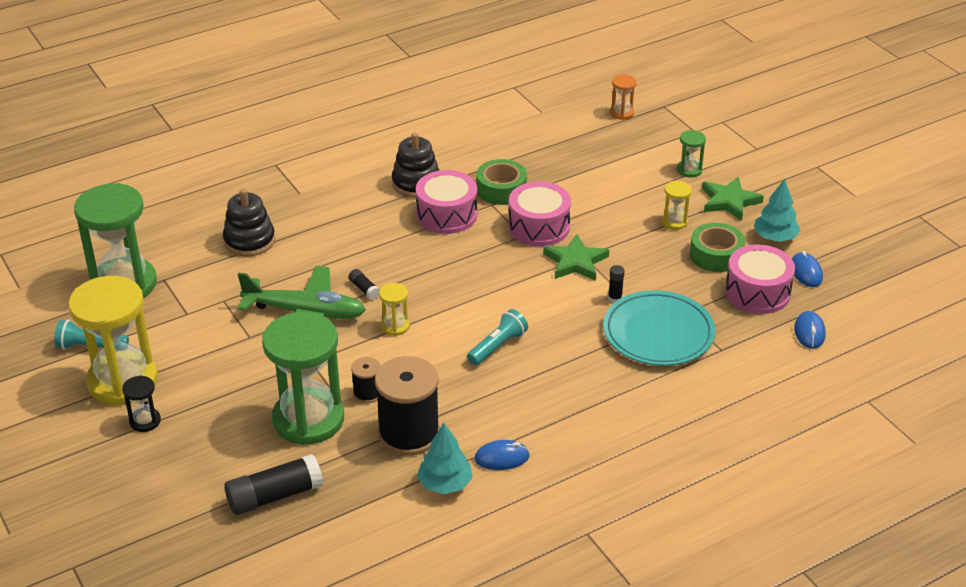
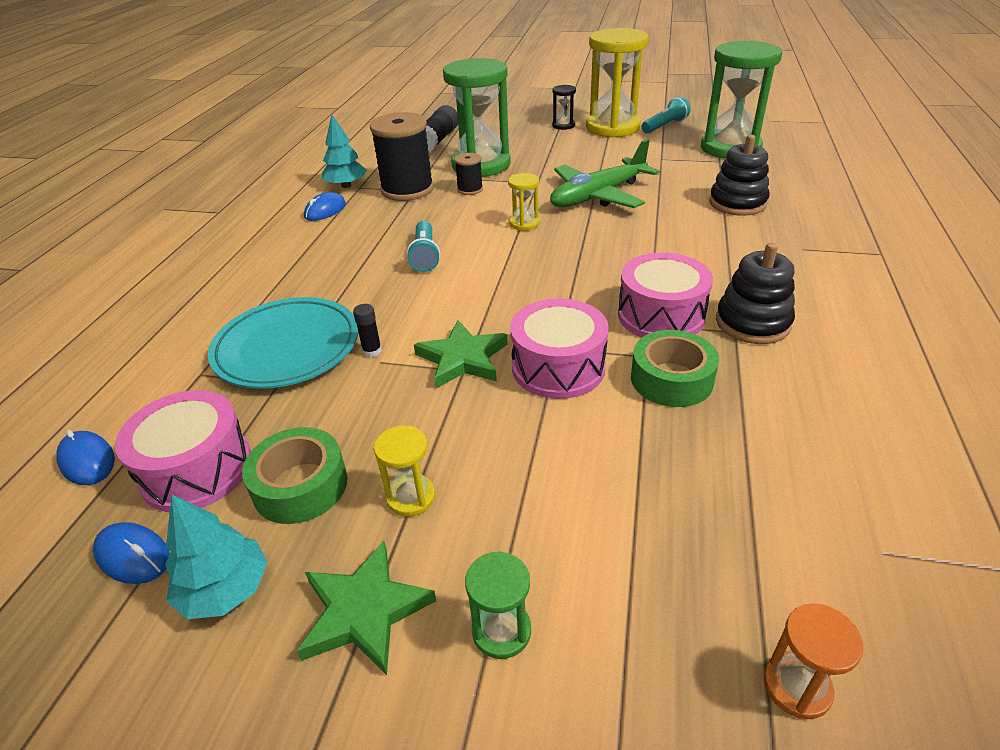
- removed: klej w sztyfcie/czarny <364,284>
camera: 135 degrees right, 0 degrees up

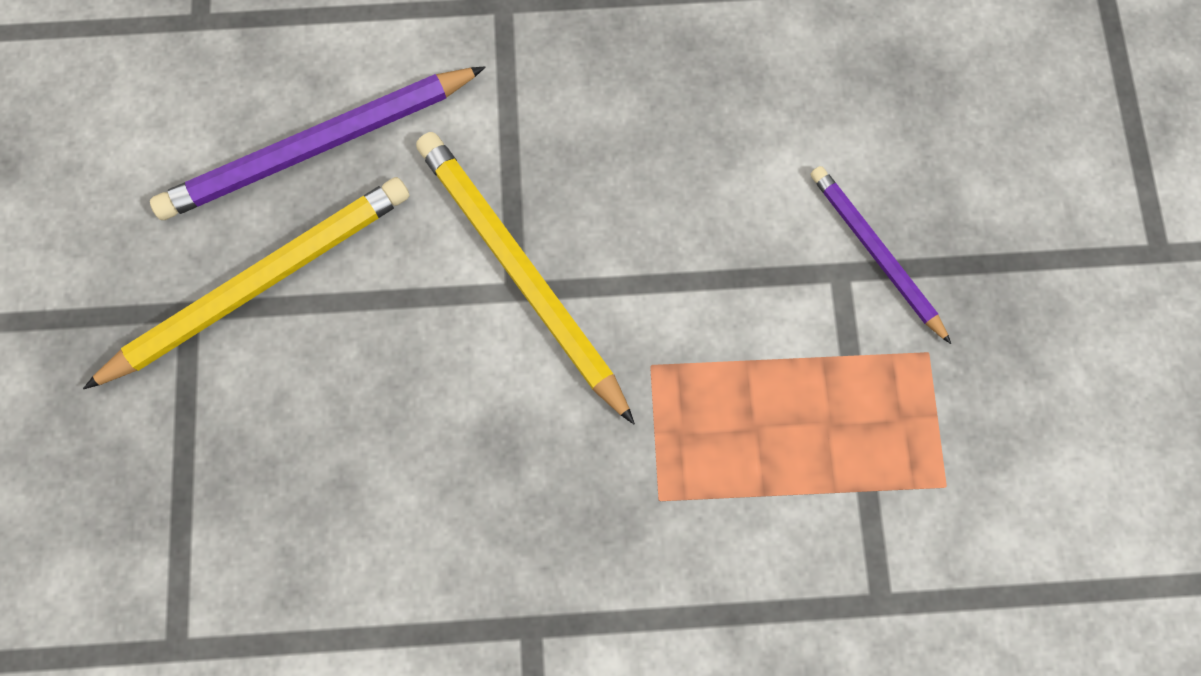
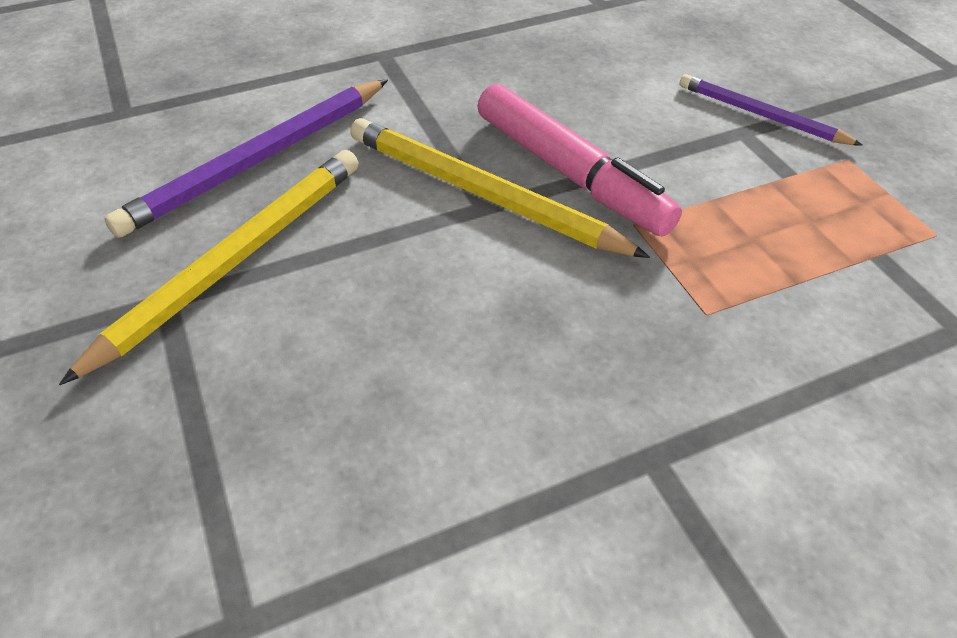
- added: flamaster/różowy <579,160>
camera: 20 degrees left, 25 degrees down

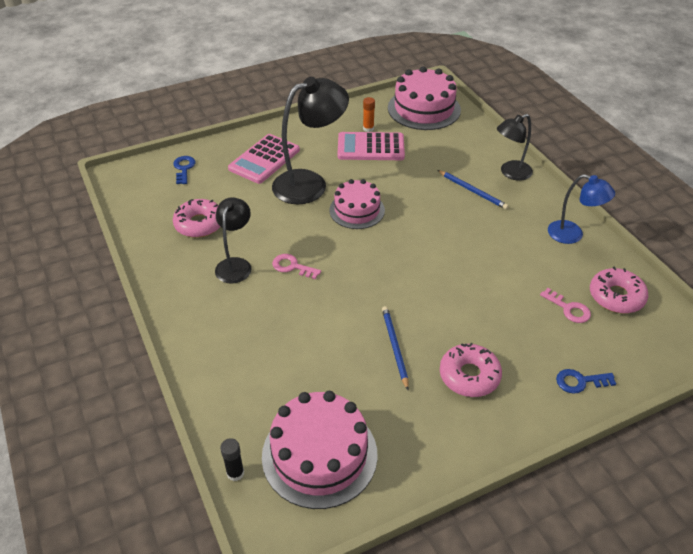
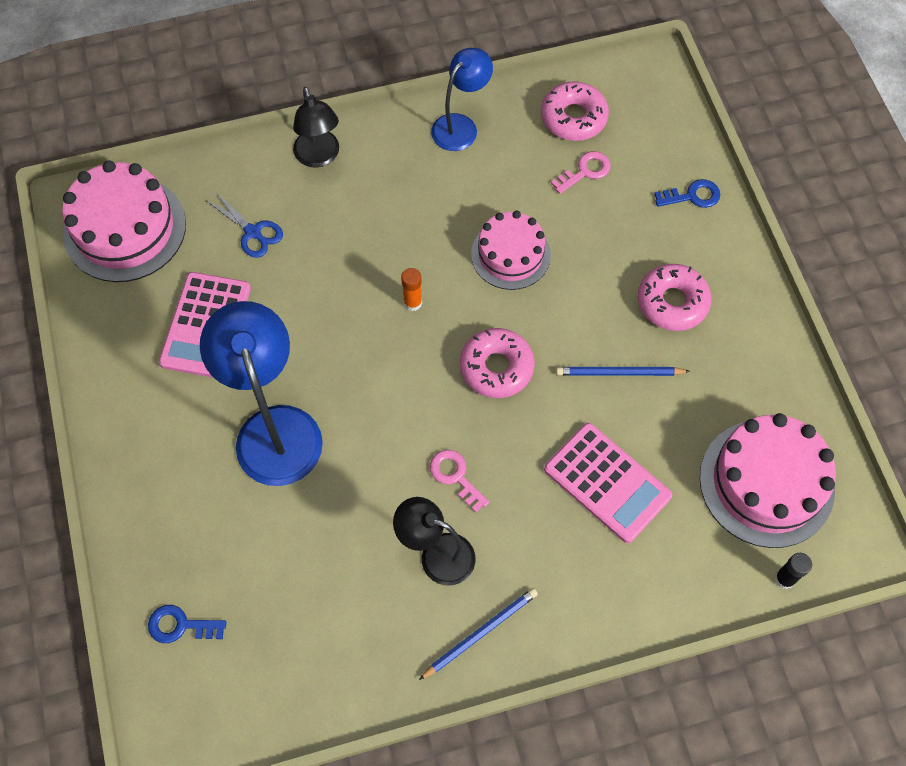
- recoloured: lampka/czarny <310,140> to lampka/niebieski <261,393>
- added: nożyczki/niebieski <245,225>
- moved: klej w sztyfcie/pomarańczowy <369,114> to <411,289>
- moved: ołówek/niebieski <473,190> to <478,634>
- turned: klucz/różowy <296,266> = <459,481> 105 degrees clockwise
- moved: donut/różowy <196,218> to <497,363>
- moved: tort/różowy <357,204> to <511,250>
- moved: kalkulator/różowy <264,159> to <608,483>
- turned: klucz/niebieski <586,381> = <687,193> 105 degrees counterclockwise
camera: 80 degrees left, 20 degrees up

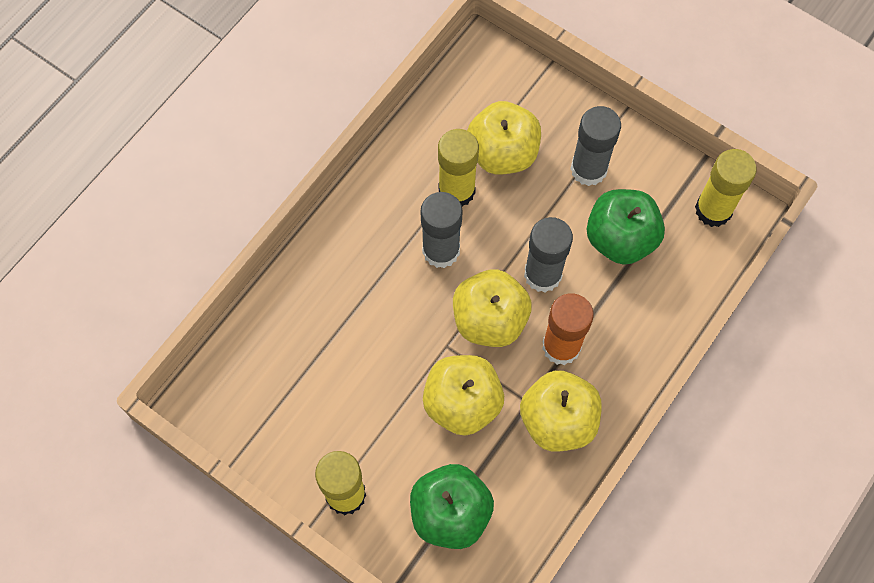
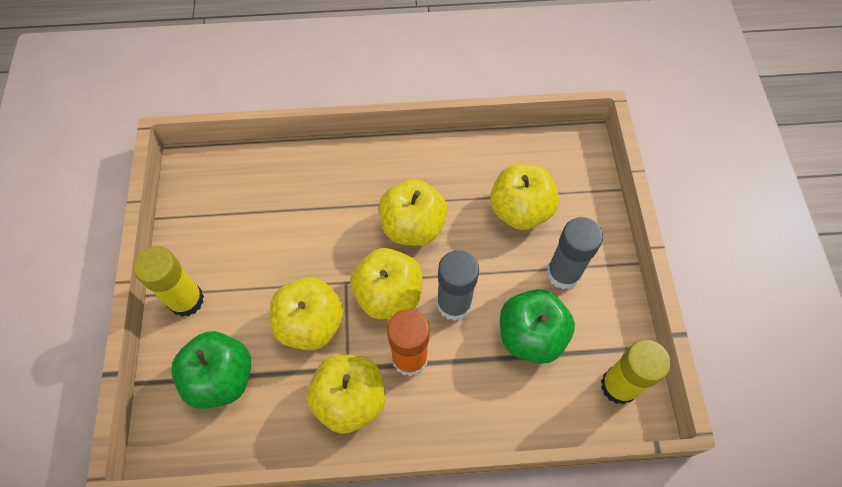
- replaced: klej w sztyfcie/szary <441,230> to jabłko/żółty <413,212>
- removed: klej w sztyfcie/żółty <458,168>
camera: 50 degrees right, 5 degrees down

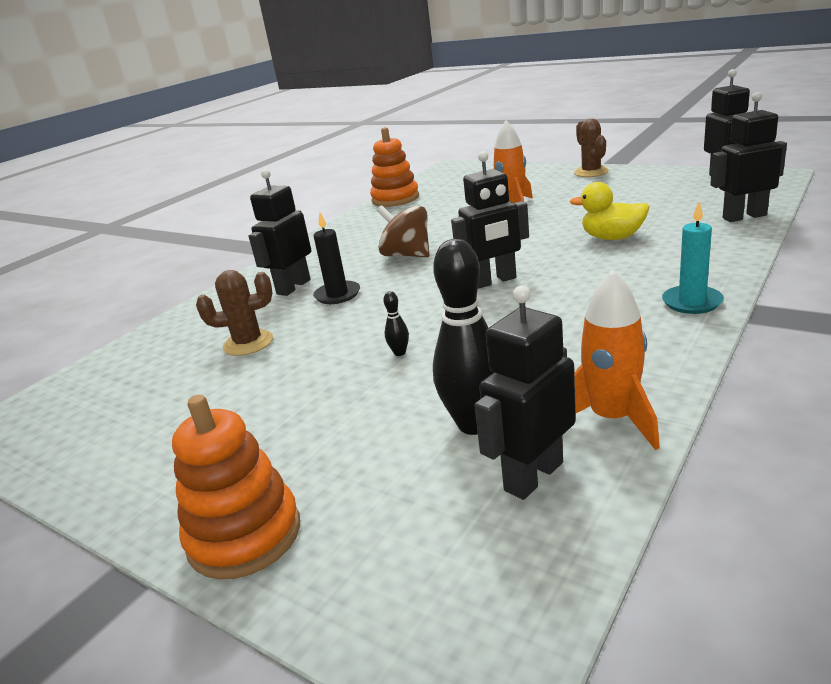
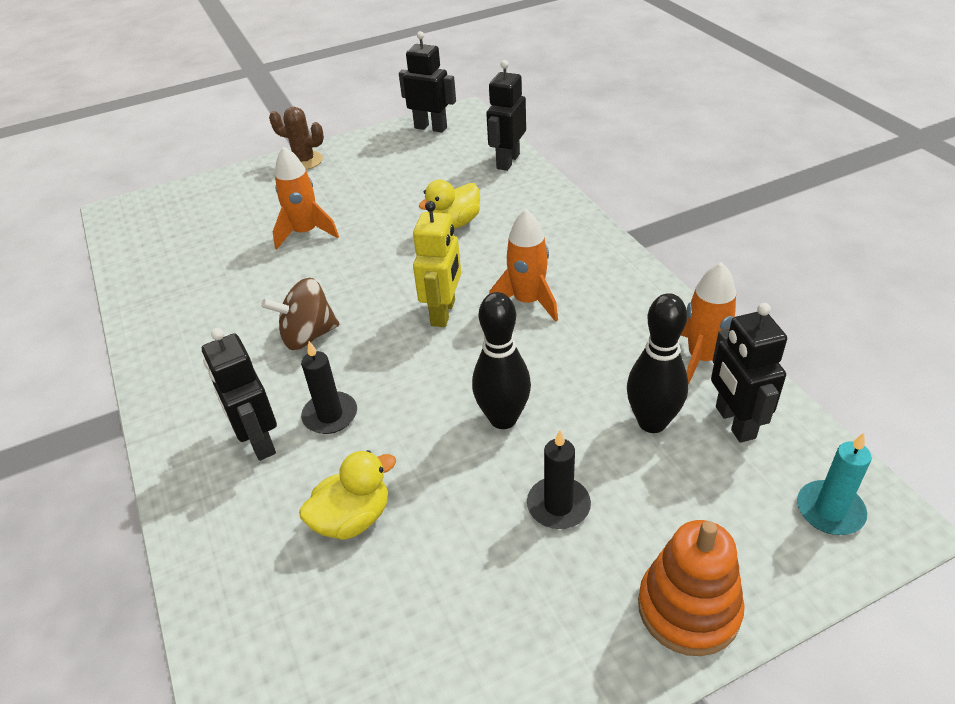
- replaced: kaktus/brązowy <234,313> to kaczka/żółty <347,495>
- recoloured: robot/czarny <490,220> to robot/żółty <437,264>
- resized: kręgiel/czarny <396,323> = <501,360> x2.37
- added: rakieta/pomarańczowy <523,265>
- added: świeca/czarny <559,479>
- moved: świeca/turkusowy <693,258> to <834,484>
- removed: zabawka nakładanka/pomarańczowy <394,167>
camera: 60 degrees left, 15 degrees up

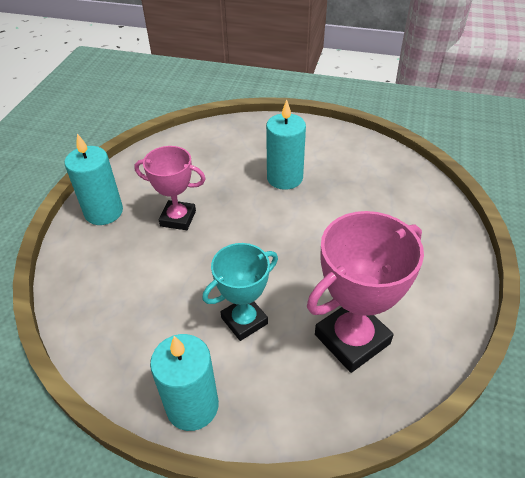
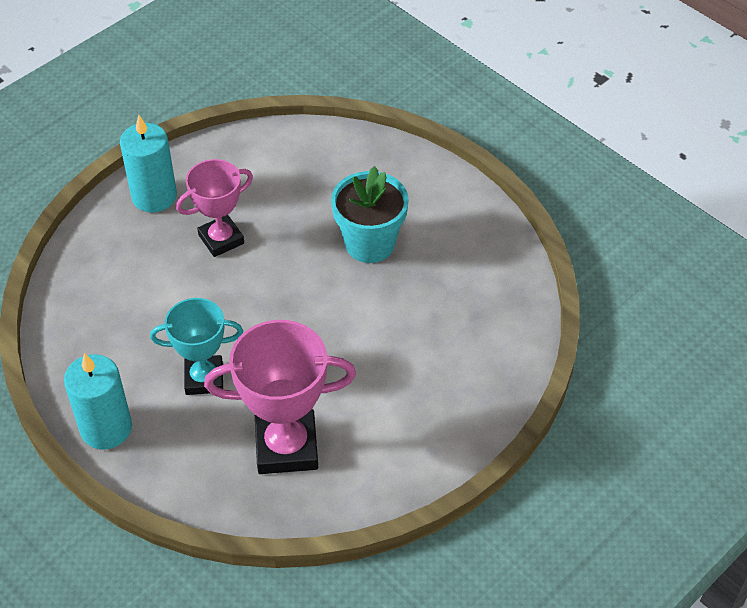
- turned: puchar/różowy <170,188> = <214,208> 75 degrees counterclockwise
- replaced: świeca/turkusowy <286,144> to doniczka/turkusowy <370,214>
camera: 30 degrees right, 5 degrees up

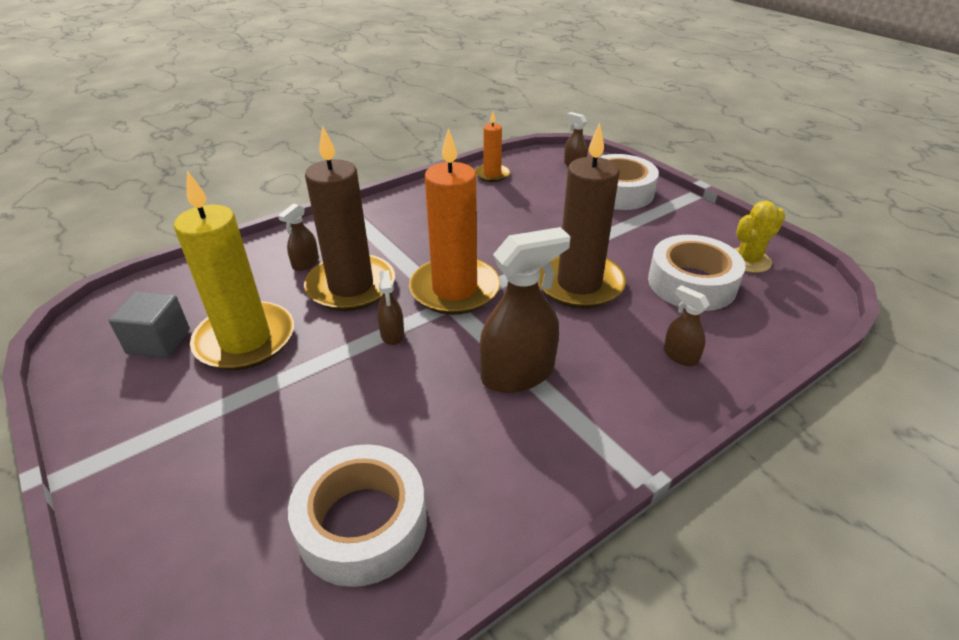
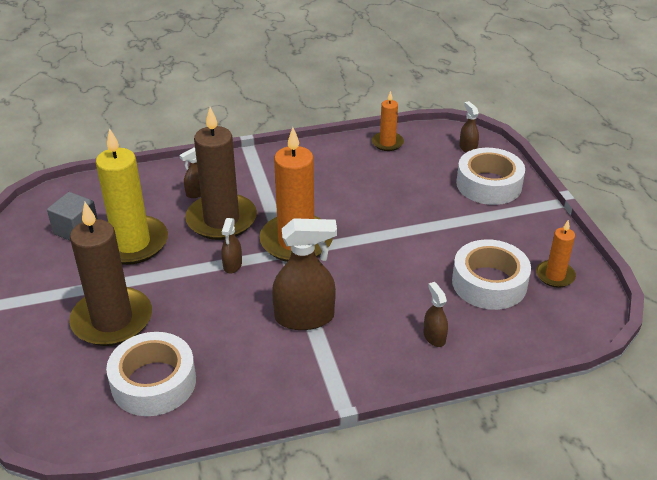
- moved: świeca/brązowy <582,215> to <110,274>
- replaced: kaktus/żółty <759,237> to świeca/pomarańczowy <556,254>
camera: 20 degrees right, 0 degrees up

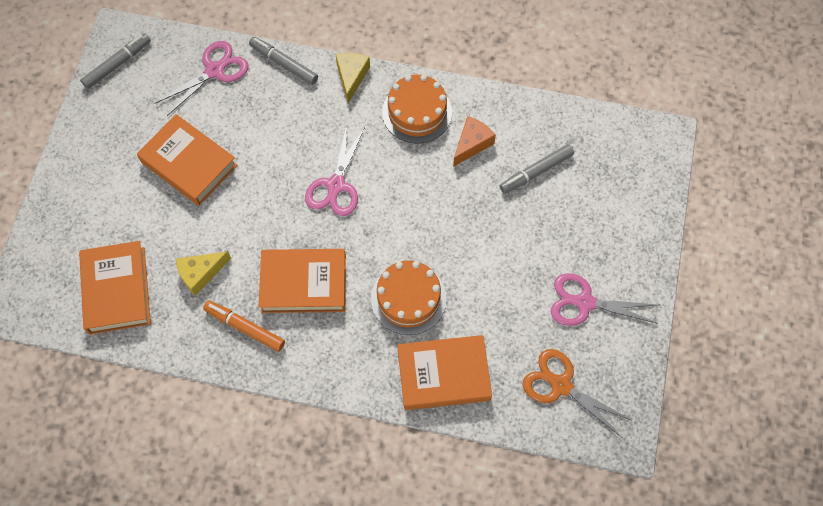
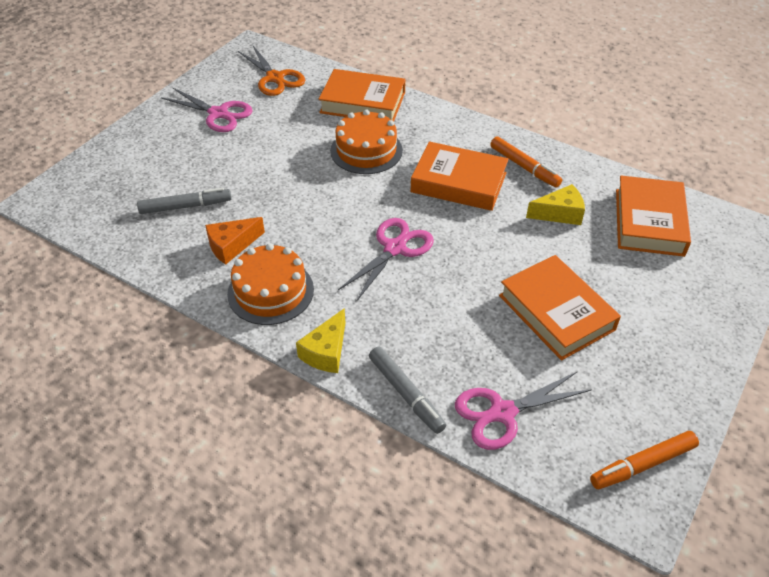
- recoloured: flamaster/szary <115,61> to flamaster/pomarańczowy <644,460>
camera: 160 degrees left, 20 degrees down

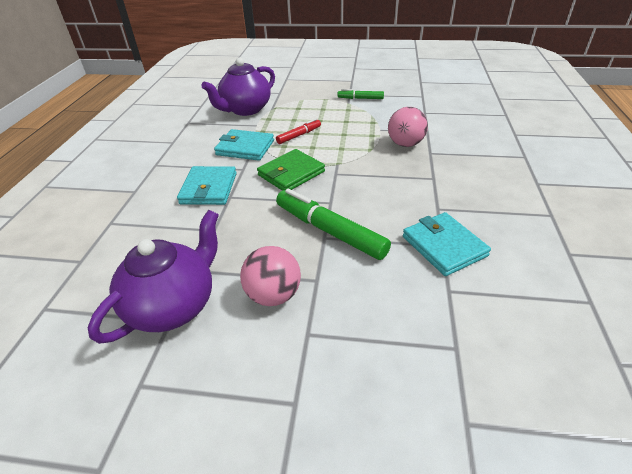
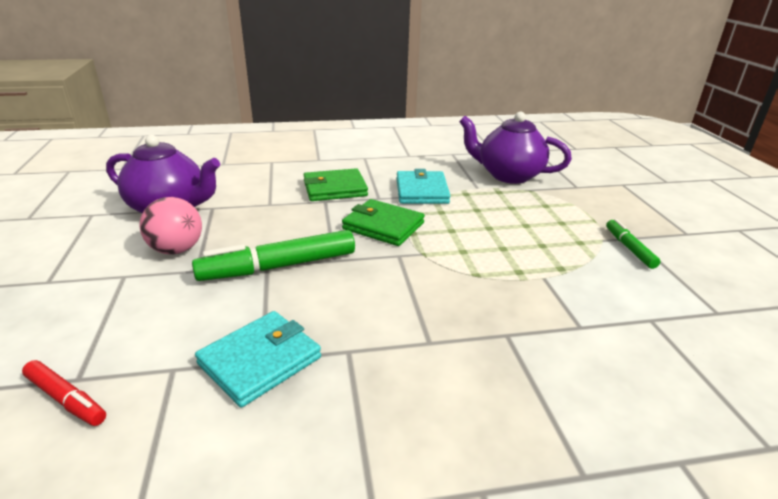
- moved: flamaster/czerwony <298,131> to <64,393>
- turned: flamaster/zielony <333,224> = <273,255> 135 degrees counterclockwise
- recoloured: portfel/turkusowy <207,185> to portfel/zielony <336,184>
- removed: piłka/różowy <408,127>
camera: 70 degrees right, 10 degrees down

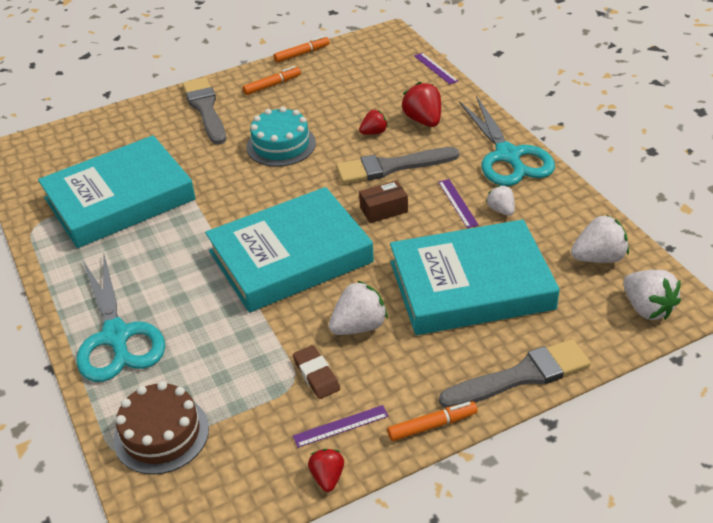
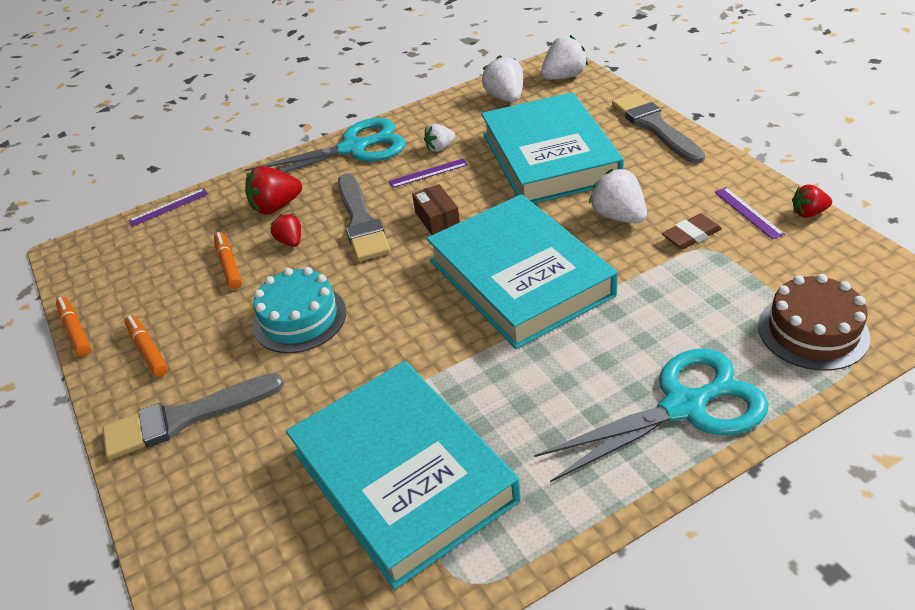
- moved: flamaster/pomarańczowy <432,421> to <228,260>
camera: 90 degrees left, 0 degrees up

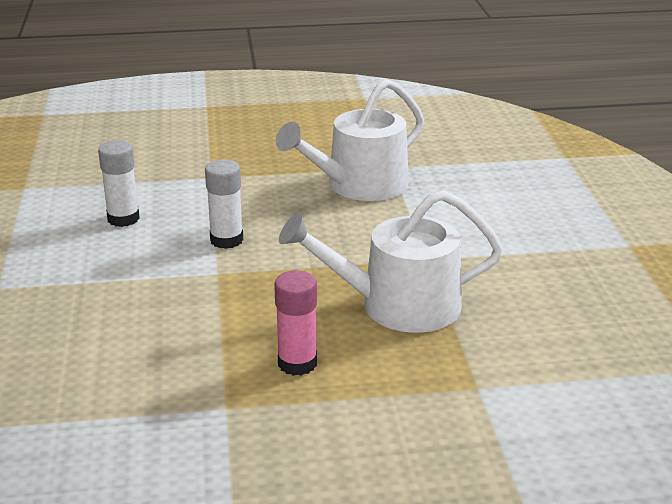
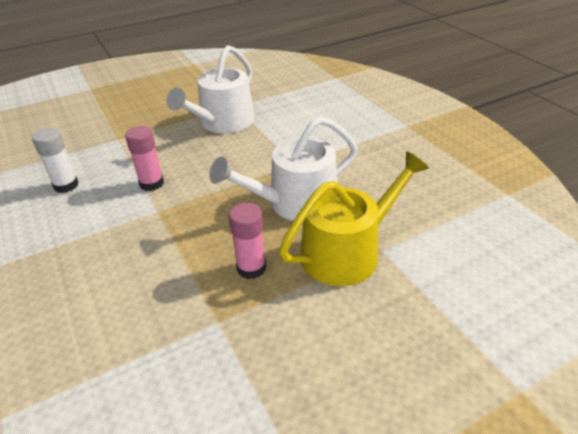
- recoloured: klej w sztyfcie/biały <224,204> to klej w sztyfcie/różowy <144,158>
- added: konewka/żółty <354,218>
camera: 20 degrees left, 10 degrees up

